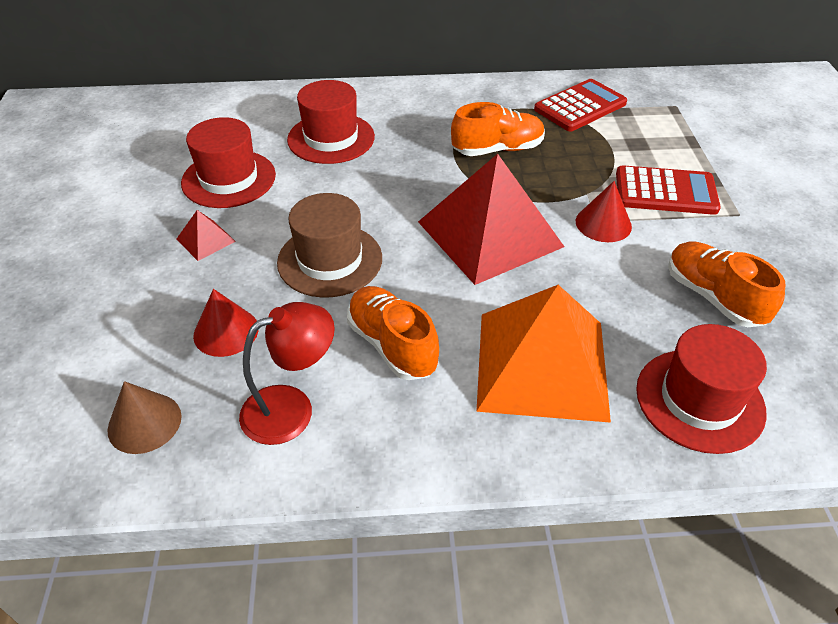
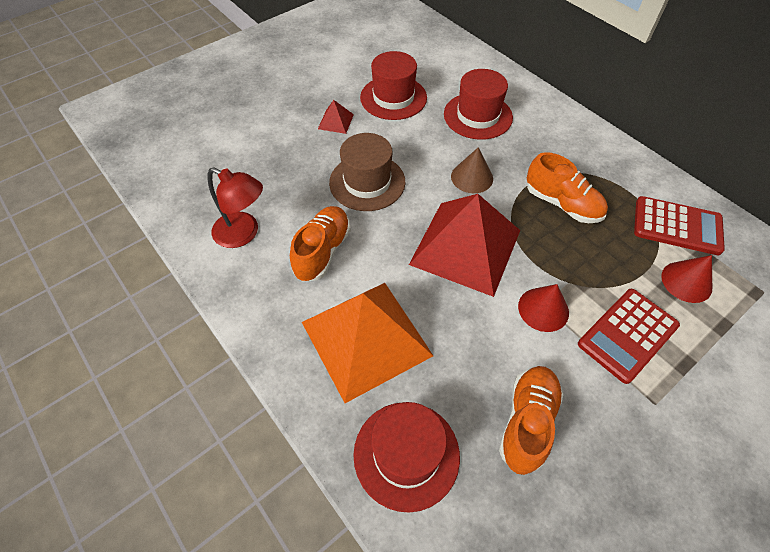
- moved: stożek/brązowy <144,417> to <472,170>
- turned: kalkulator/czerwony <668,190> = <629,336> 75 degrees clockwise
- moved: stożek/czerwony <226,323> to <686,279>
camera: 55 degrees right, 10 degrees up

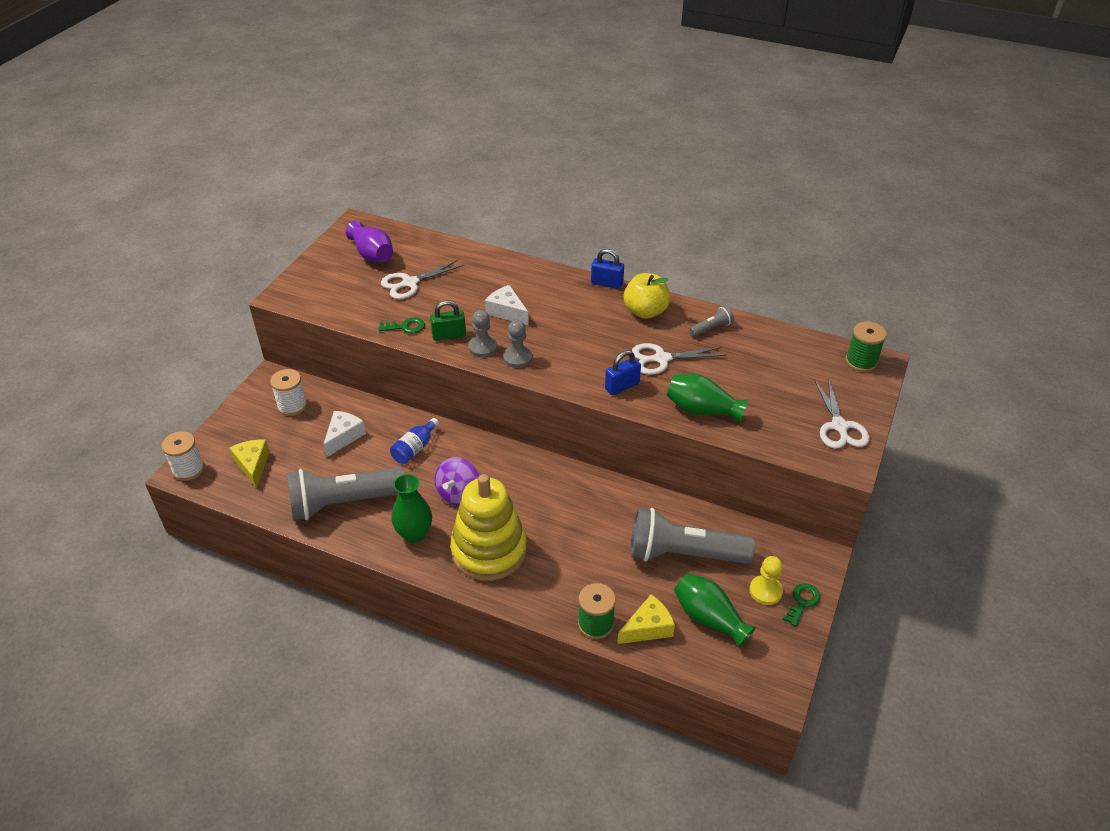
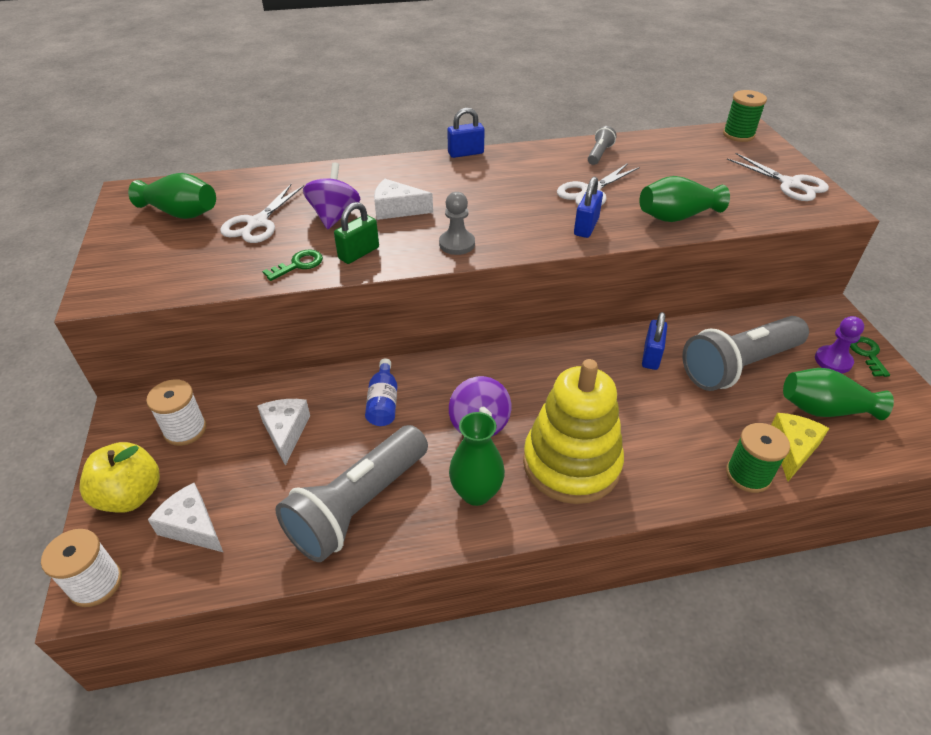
- moved: jabłko/żółty <647,296> to <120,477>
- recoloured: wazon/fioletowy <369,241> to wazon/zielony <172,196>
- recoloured: ser/żółty <249,463> to ser/biały <186,518>
- added: bączek/fioletowy <331,196>
- added: kłódka/niebieski <654,341>
- recoloured: pionek/żółty <766,580> to pionek/fioletowy <839,344>
- removed: pionek/szary <482,333>
camera: 35 degrees left, 0 degrees up

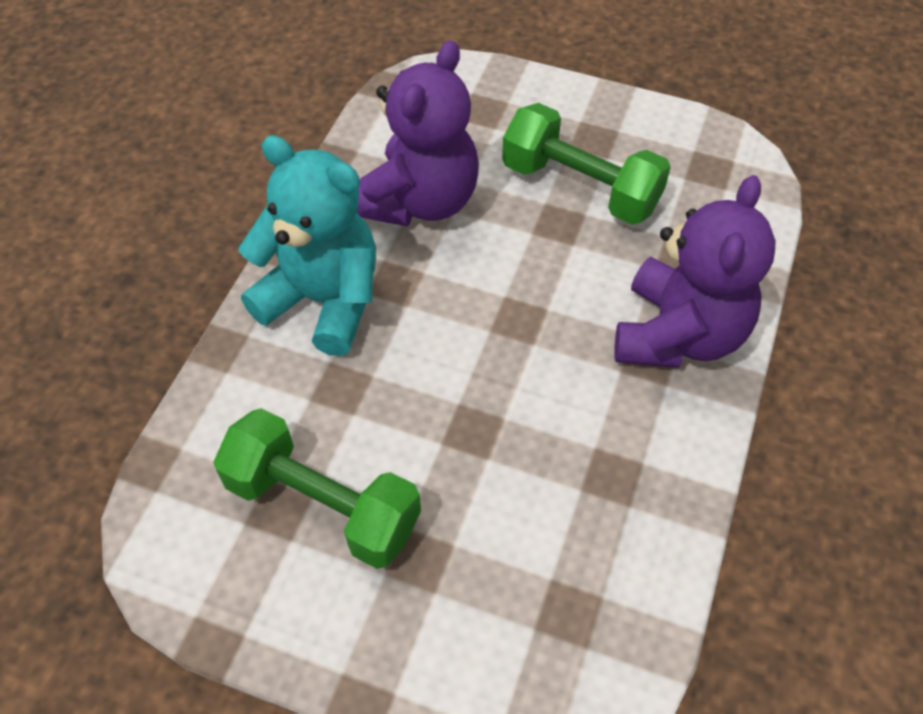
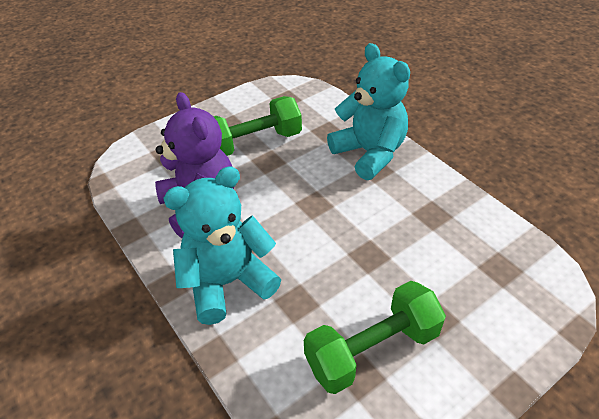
- recoloured: miś/fioletowy <695,271> to miś/turkusowy <368,111>
camera: 55 degrees left, 10 degrees down

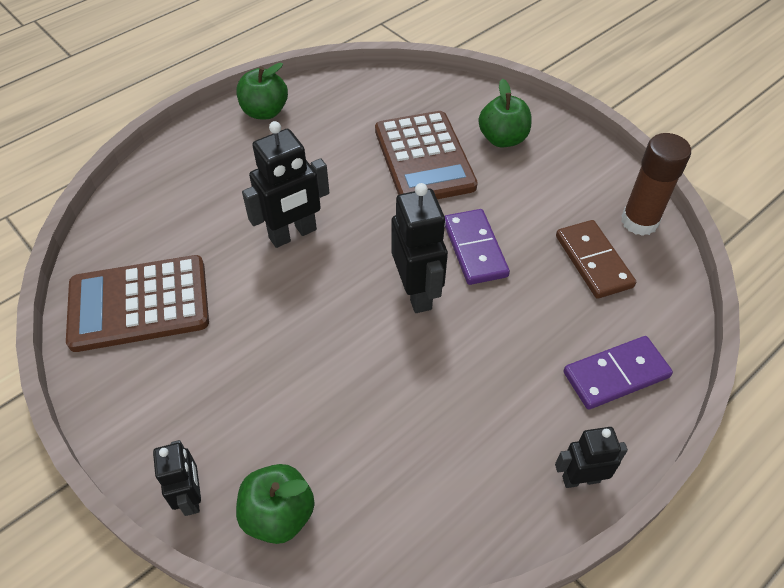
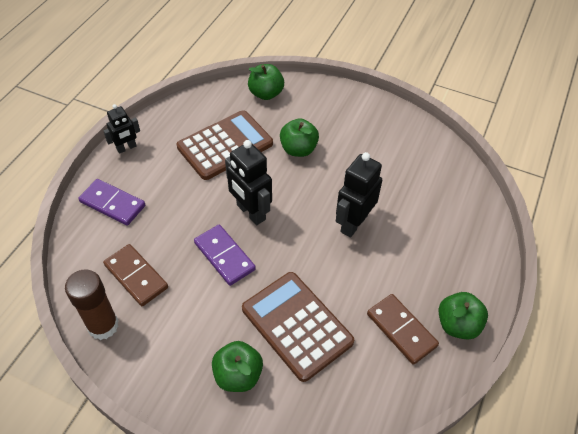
- turned: kostka domina/fioletowy <618,373> = <111,202> 75 degrees clockwise
- moved: kalkulator/brązowy <137,303> to <225,145>
- added: jabłko/zielony <299,137>
- added: kostka domina/brązowy <403,329>
- removed: robot/czarny <177,478>
camera: 155 degrees right, 0 degrees up

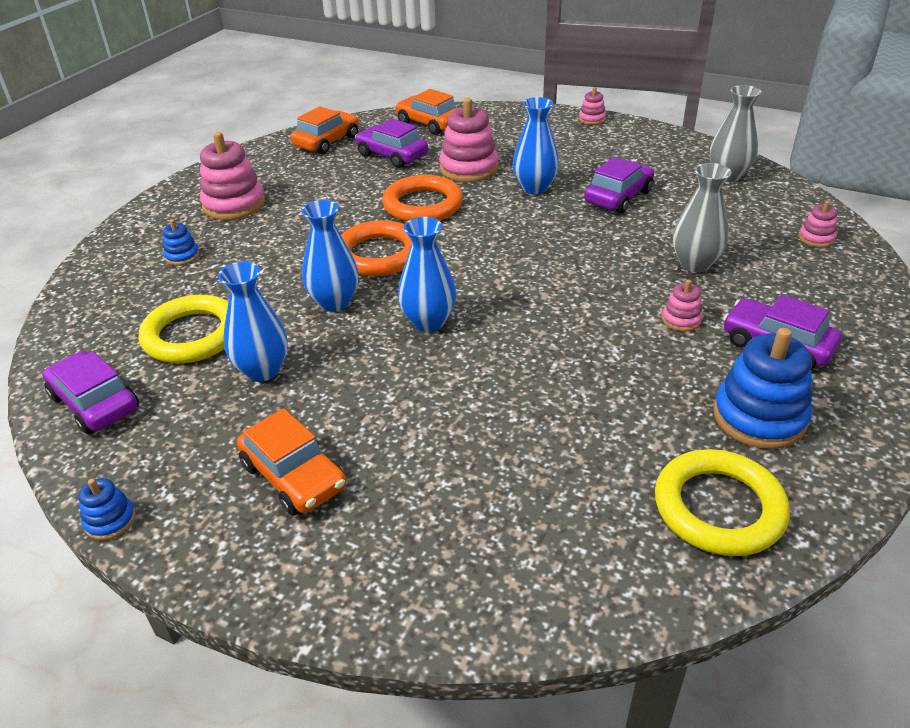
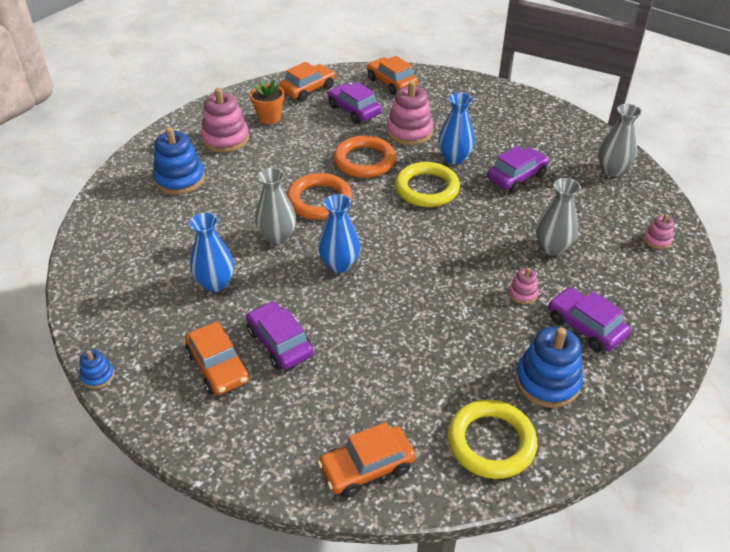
- resized: zabawka nakładanka/niebieski <181,242> = <179,161> x2.01
- moved: samochód/fioletowy <90,392> to <280,335>
- added: doniczka/pomarańczowy <267,102>
- recoloured: wazon/niebieski <330,256> to wazon/szary <275,206>
- added: samochód/pomarańczowy <367,460>
- moved: pierścień/żółty <183,329> to <427,184>
- removed: zabawka nakładanka/różowy <592,106>
camera: 10 degrees right, 5 degrees up

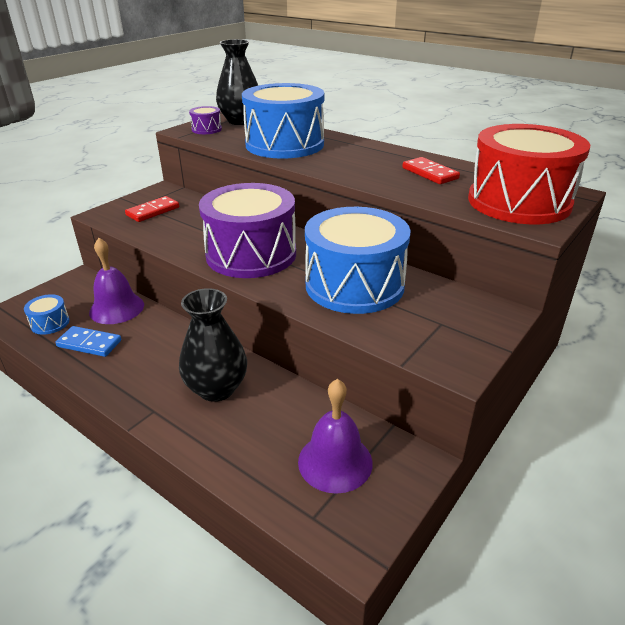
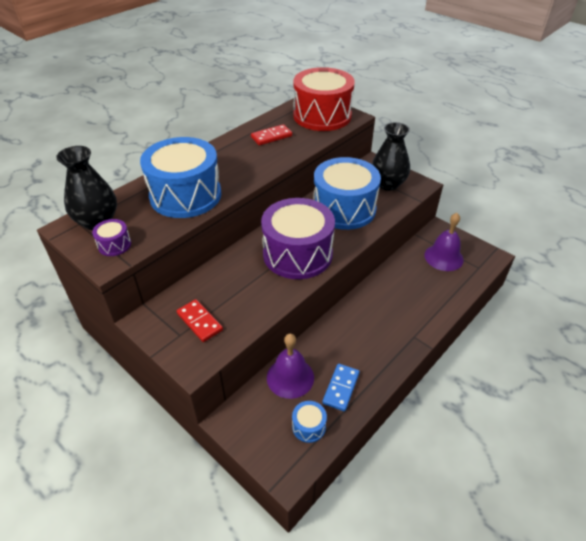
- moved: wazon/czarny <213,345> to <391,156>
camera: 85 degrees left, 10 degrees up

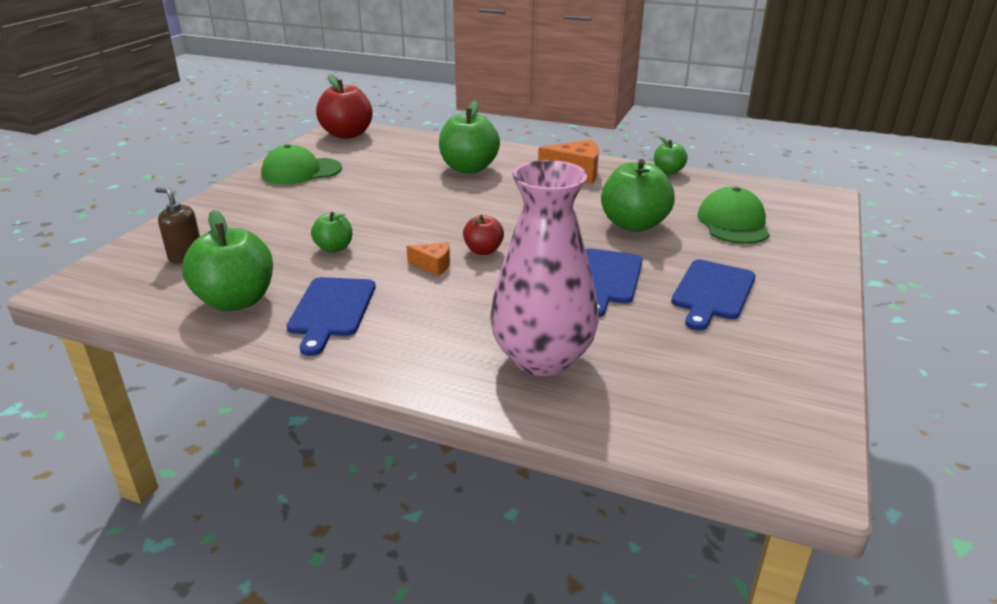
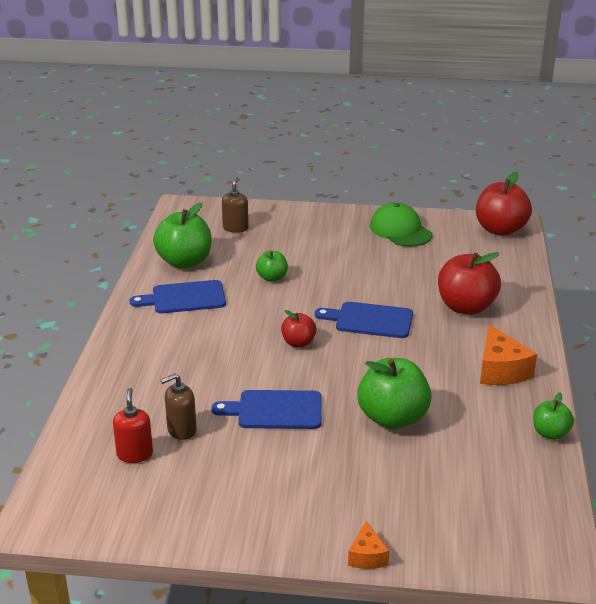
- added: dozownik mydła/czerwony <133,425>
- added: dozownik mydła/brązowy <179,407>
- moved: deska do krojenia/niebieski <713,295> to <364,320>
- moved: ser/pomarańczowy <428,259> to <368,545>
- recoloured: jabłko/zielony <469,137> to jabłko/czerwony <469,283>
- removed: wazon/różowy <544,268>
- removed: czapka/zielony <734,215>
camera: 75 degrees right, 0 degrees up

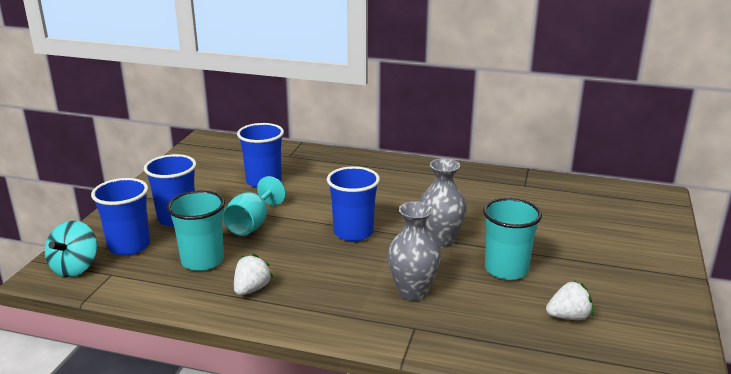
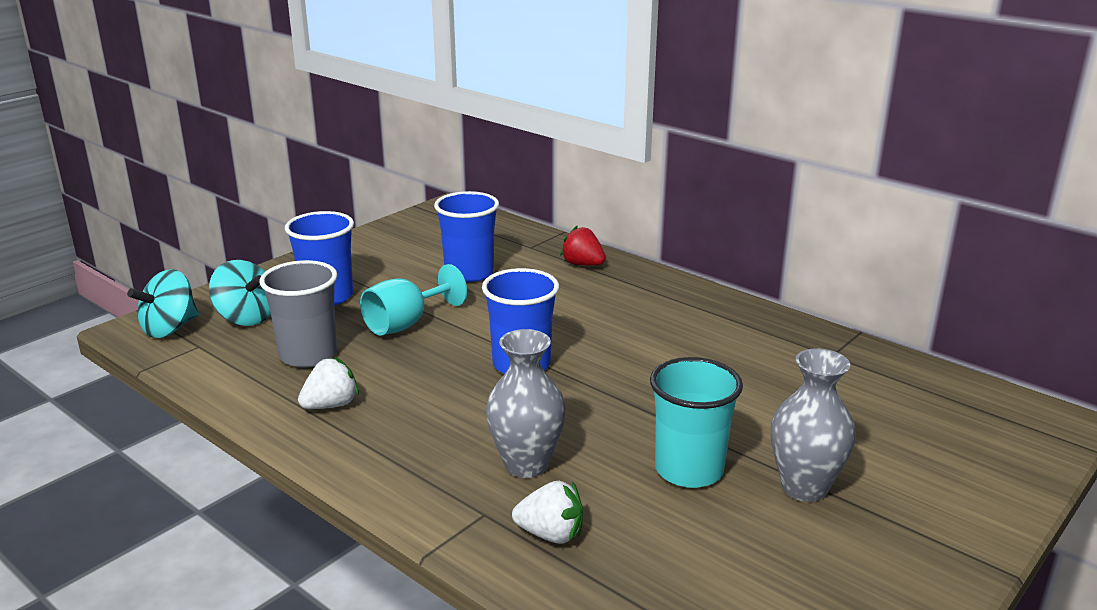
- replaced: szklanka/niebieski <120,216> to bączek/turkusowy <240,293>
- recoloured: szklanka/turkusowy <196,231> to szklanka/szary <299,314>
- moved: truskawka/biały <569,300> to <547,512>
- added: truskawka/czerwony <583,245>
- moved: wazon/szary <443,203> to <813,425>
camera: 25 degrees right, 0 degrees up

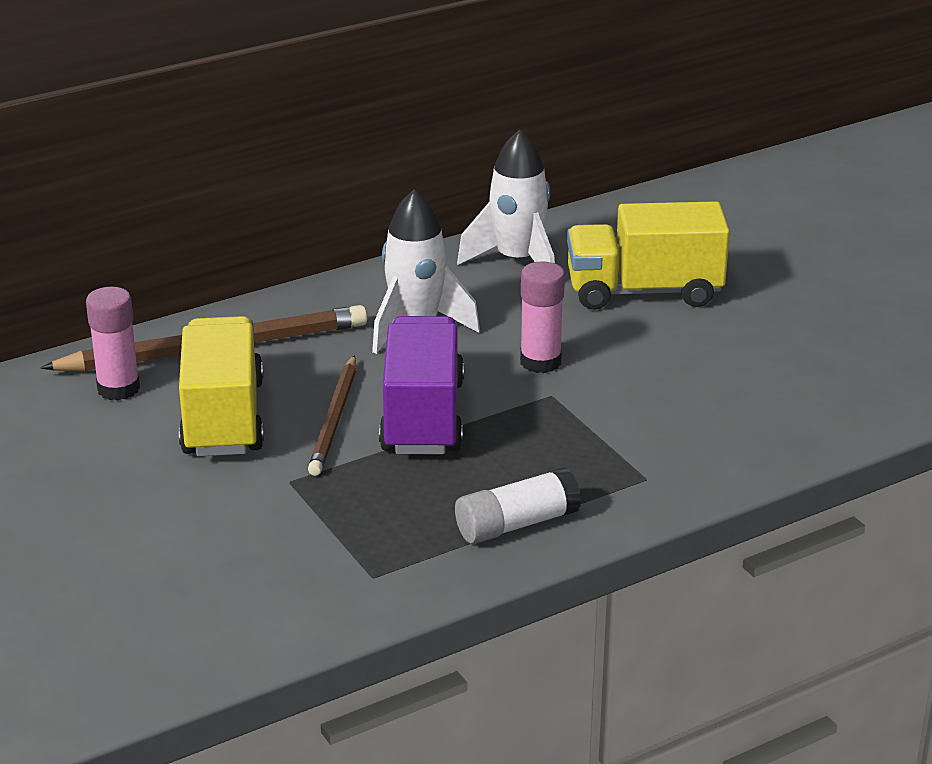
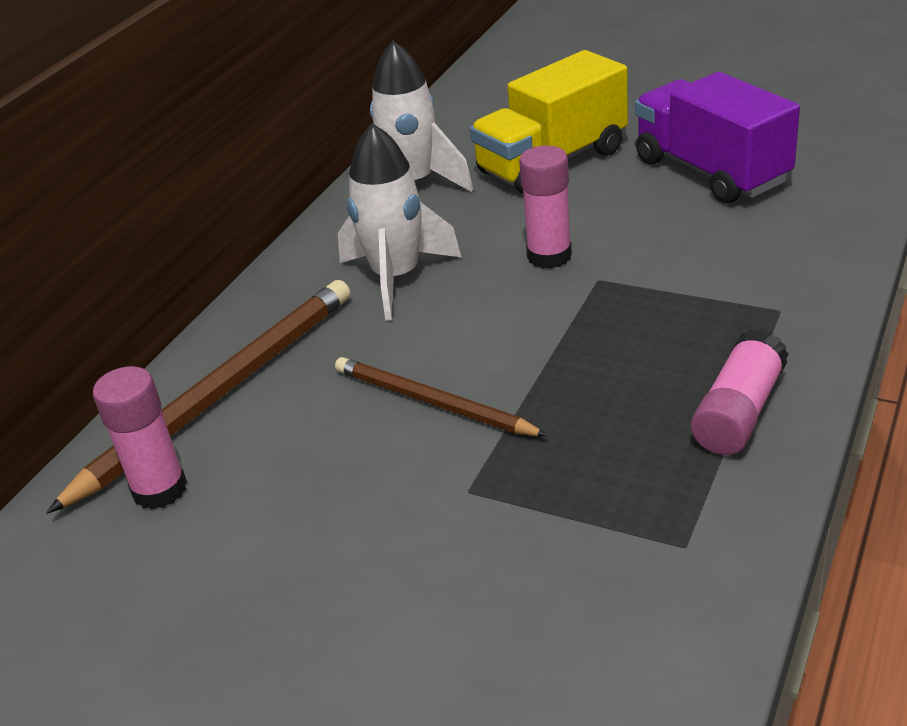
- turned: ołówek/brązowy <332,415> = <441,396> 150 degrees clockwise
- moved: ciężarówka/fioletowy <421,385> to <717,138>
- recoloured: klej w sztyfcie/biały <518,505> to klej w sztyfcie/różowy <739,392>
- removed: ciężarówka/żółty <221,386>
camera: 30 degrees left, 5 degrees up

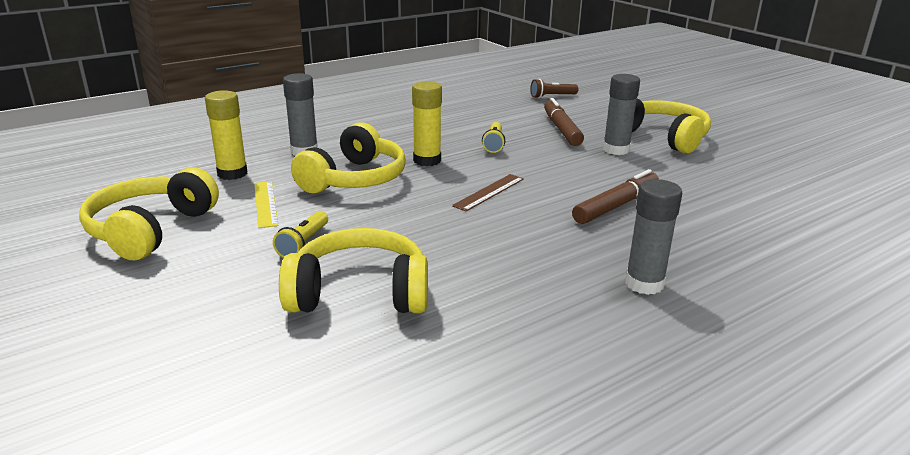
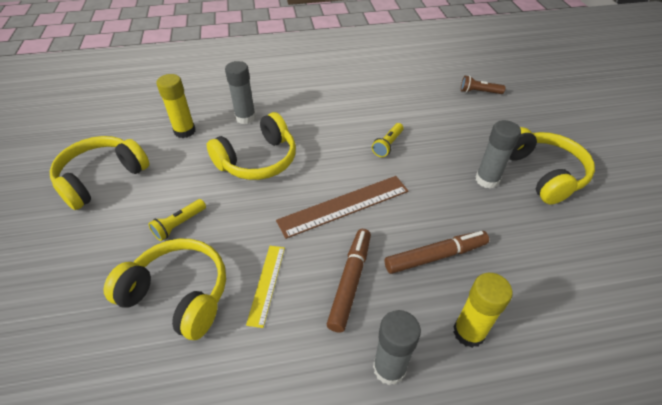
- moved: linijka/żółty <266,204> to <265,287>
- resized: linijka/brązowy <488,192> = <342,207> x1.72
- moved: flamaster/brązowy <564,122> to <349,281>
- moved: klej w sztyfcie/żółty <427,123> to <482,310>
camera: 25 degrees right, 20 degrees up

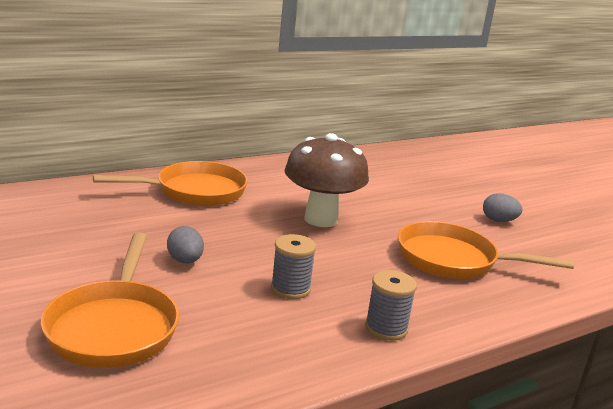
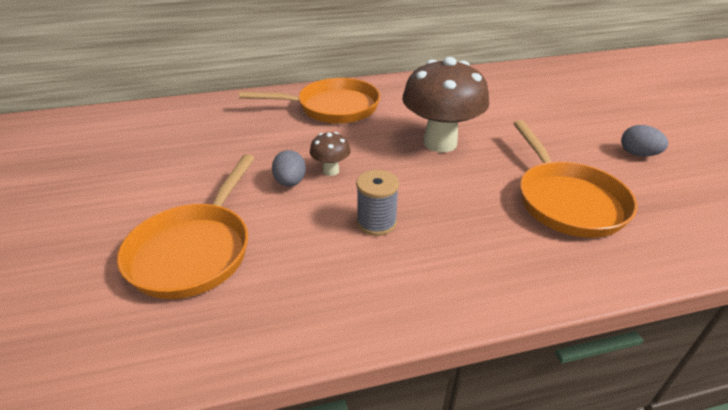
- added: grzyb/brązowy <330,154>
- turned: patelnia/pomarańczowy <486,250> = <575,179> 135 degrees counterclockwise
- removed: szpulka/szary <391,305>
camera: 20 degrees right, 15 degrees up

